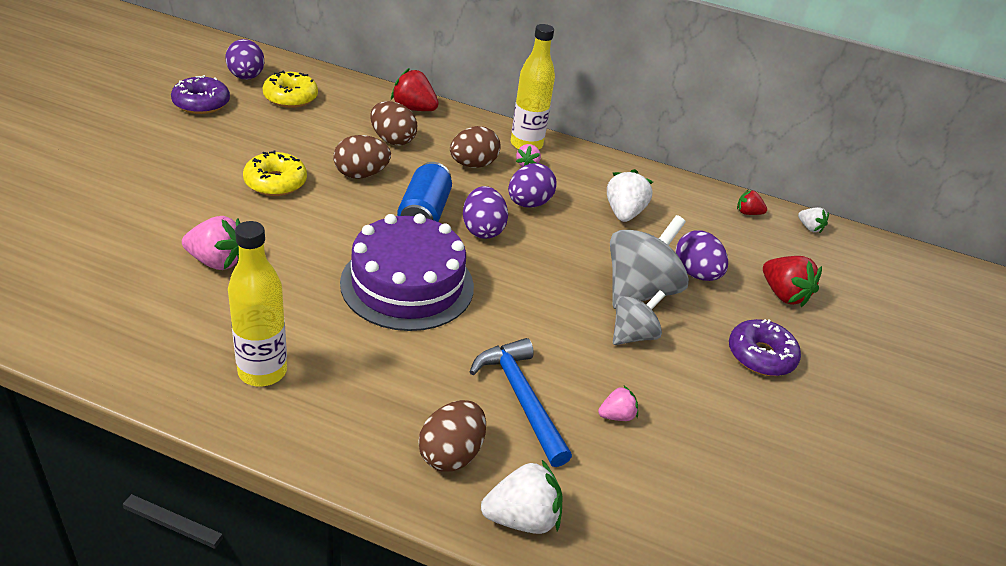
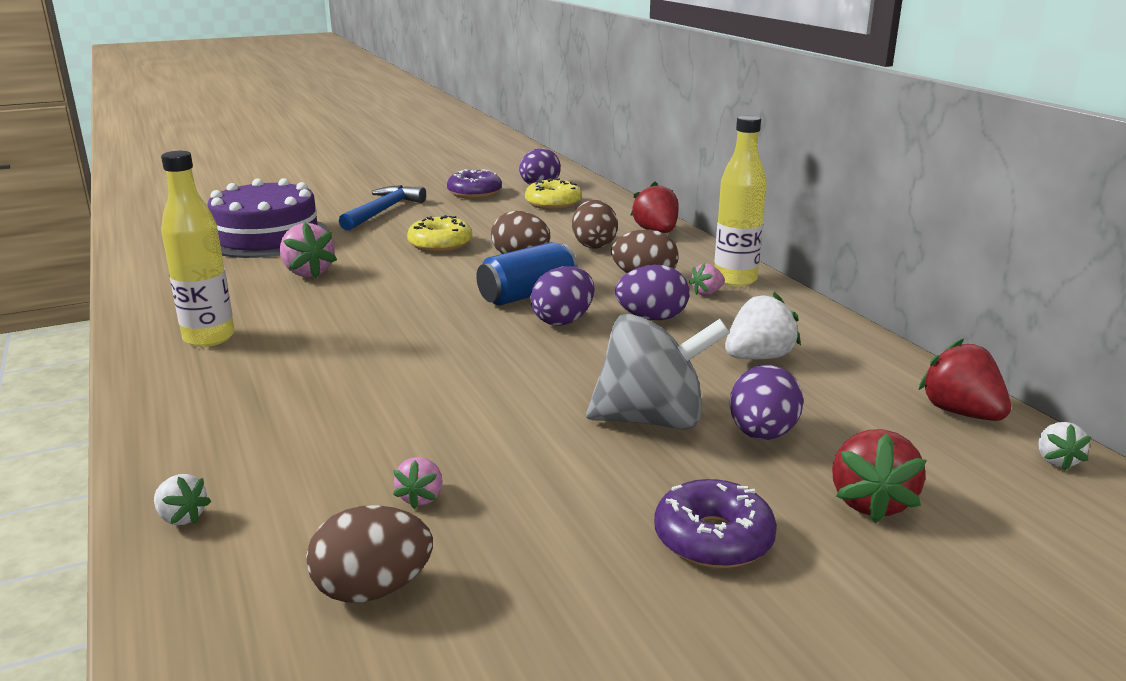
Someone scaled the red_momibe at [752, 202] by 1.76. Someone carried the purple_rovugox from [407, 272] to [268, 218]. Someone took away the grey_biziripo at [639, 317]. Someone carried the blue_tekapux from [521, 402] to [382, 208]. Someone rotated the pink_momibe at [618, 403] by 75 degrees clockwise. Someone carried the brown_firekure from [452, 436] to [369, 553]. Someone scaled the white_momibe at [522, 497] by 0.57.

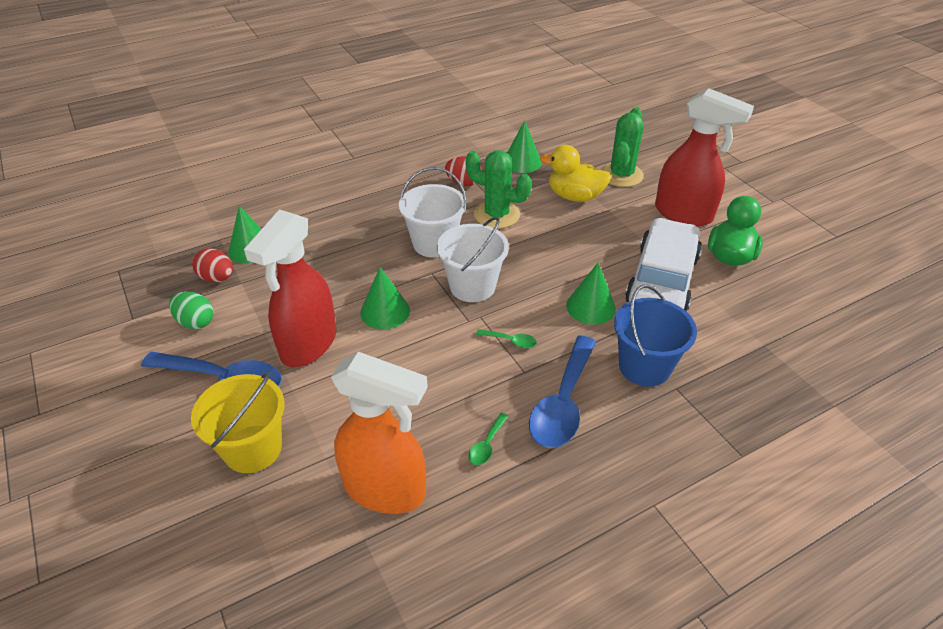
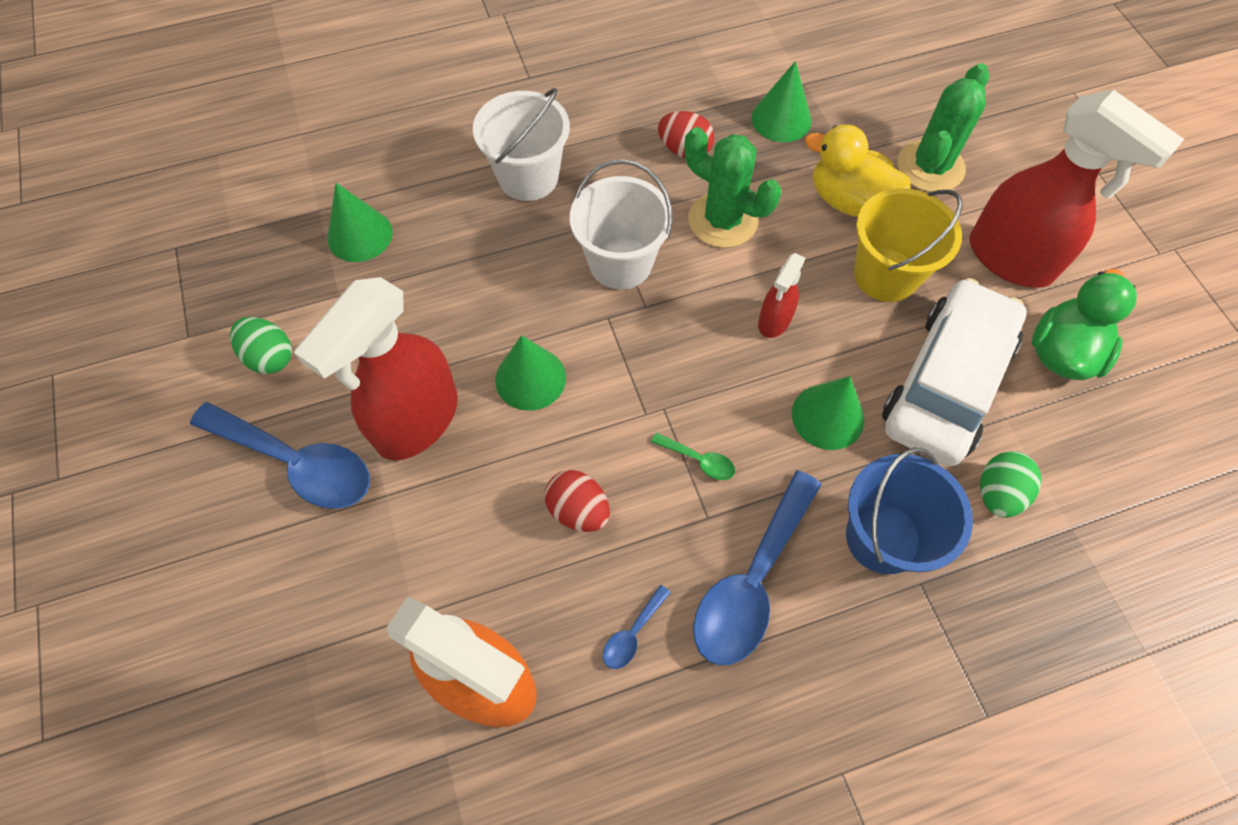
Someone carried the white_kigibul from [473, 259] to [521, 144]. Someone carried the red_firekure from [212, 265] to [577, 501]. Someone carried the yellow_kigibul from [238, 422] to [908, 245]. Someone repainted the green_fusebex at [489, 439], which became the blue_fusebex at [637, 627]. Someone put down the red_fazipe at [782, 295]. Someone put down the green_firekure at [1010, 484].

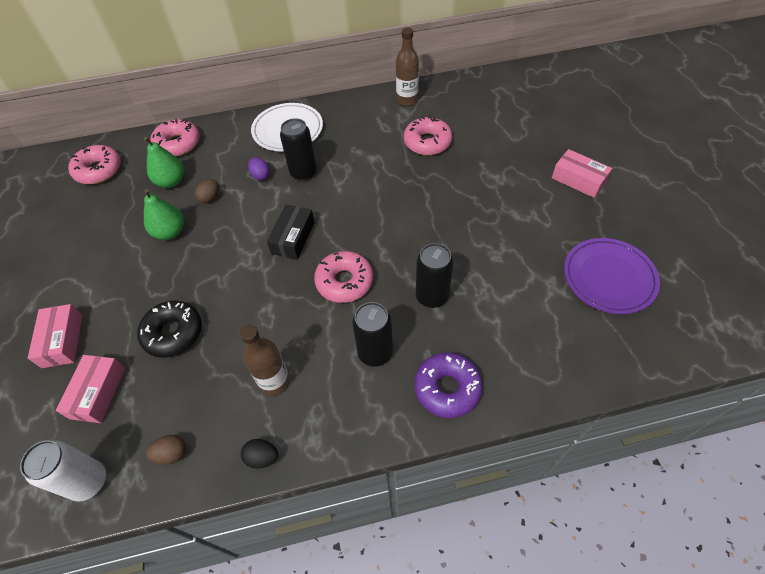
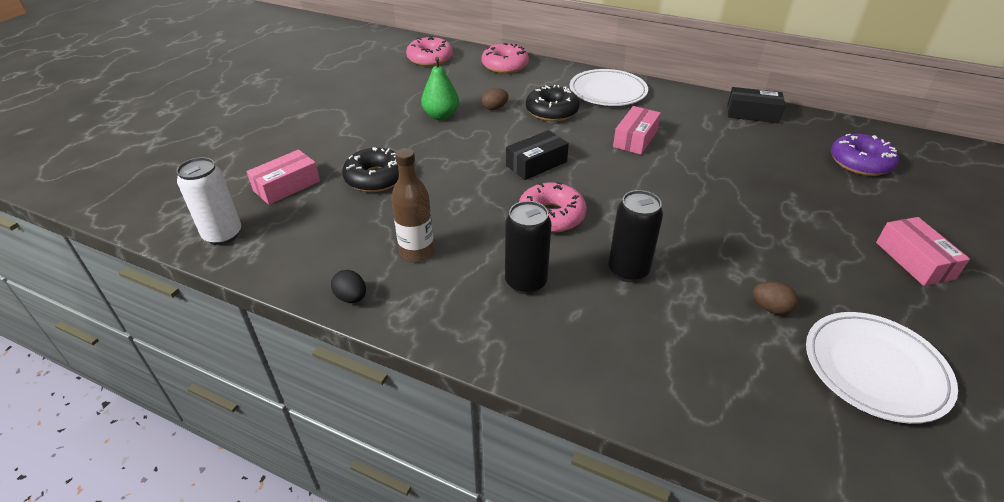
Someone swapped the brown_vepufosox at [407, 67] for the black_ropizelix at [756, 105]. Someone took away the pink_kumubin at [428, 135]. Someone took away the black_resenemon at [298, 149]. Someone took away the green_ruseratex at [164, 162]. Someone swapped the purple_firekure at [259, 169] for the black_kumubin at [553, 103]. Someone repainted the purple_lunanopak at [612, 276], which became the white_lunanopak at [882, 368]. Someone carried the pink_ropizelix from [55, 336] to [637, 130]. Someone carried the purple_kumubin from [448, 385] to [865, 154]. Someone carried the brown_firekure from [166, 450] to [775, 298].

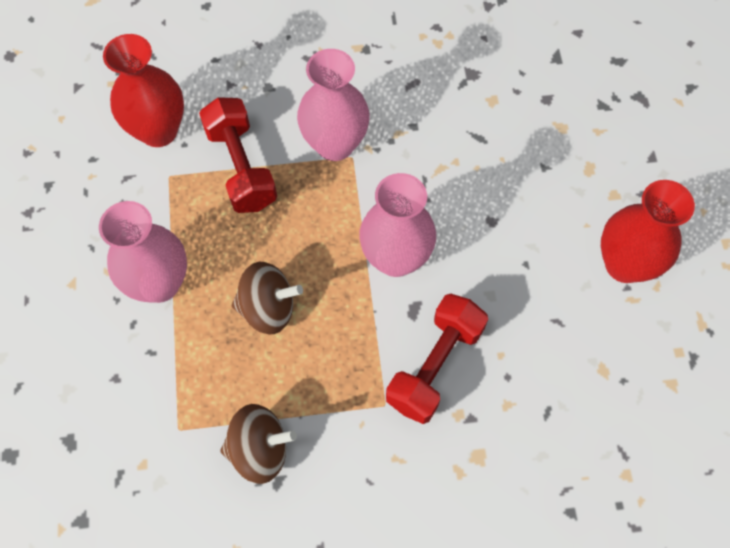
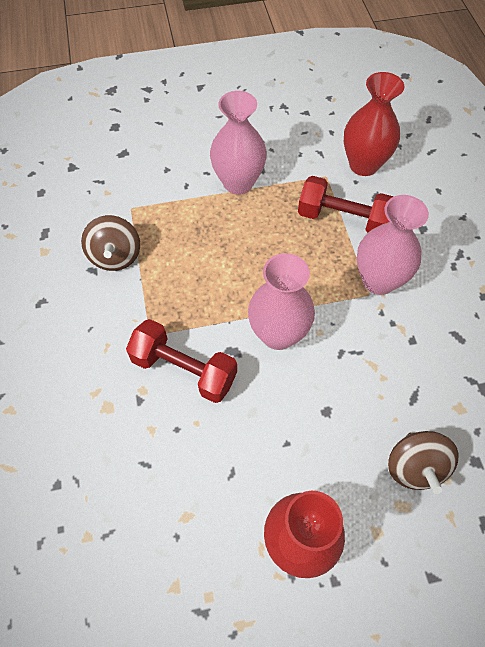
Someone rotated the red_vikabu at [238, 155] by 45 degrees clockwise. Someone carried the brown_biziripo from [267, 298] to [423, 462].

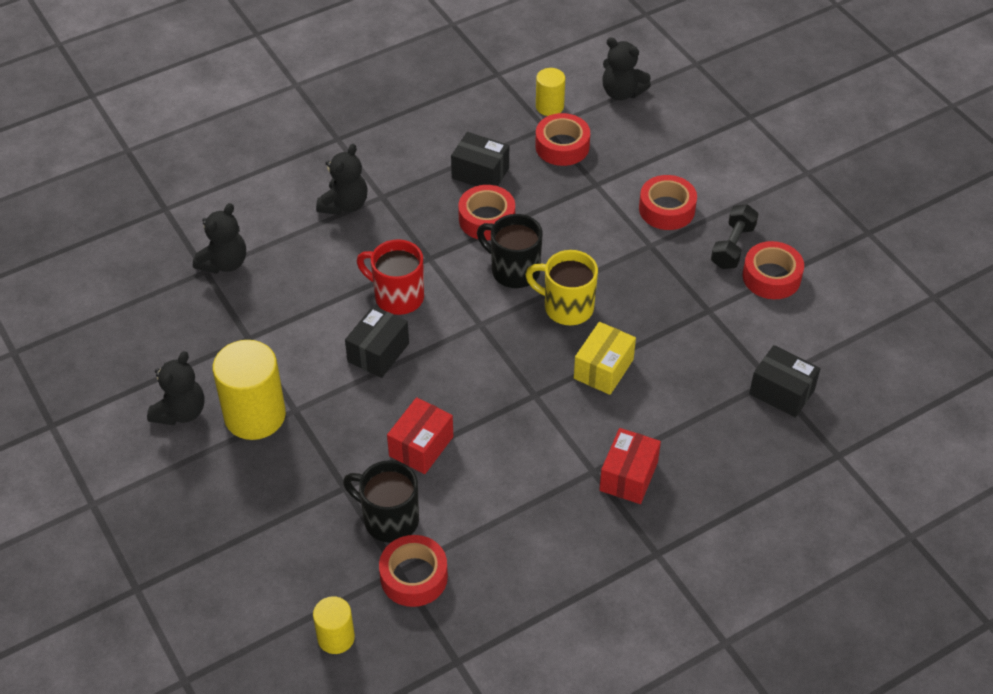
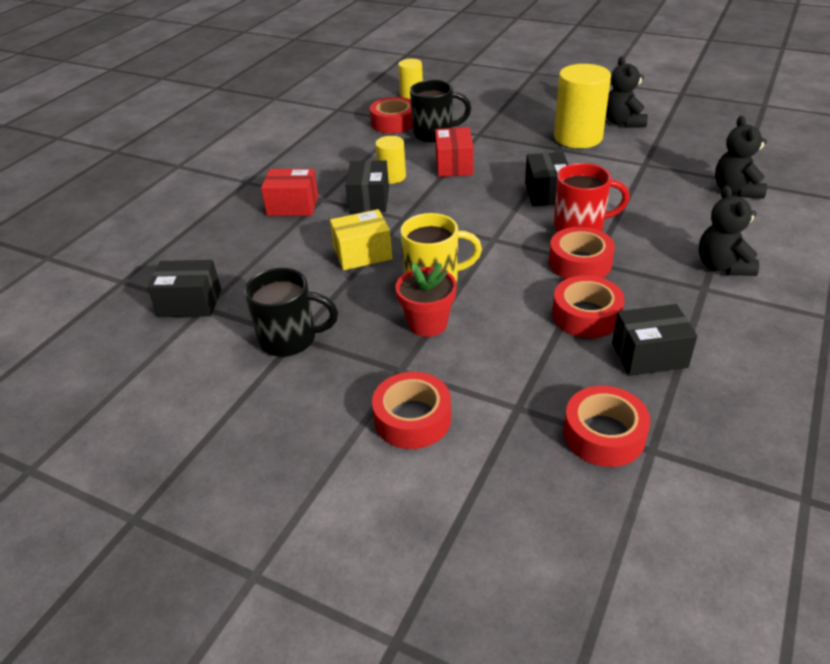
Someone took away the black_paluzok at [627, 69]. Someone carried the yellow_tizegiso from [550, 92] to [390, 160]. Someone took away the black_vikabu at [734, 236]. Someone carried the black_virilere from [510, 251] to [291, 312]. Someone carried the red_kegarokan from [773, 270] to [582, 253]. Someone rotated the yellow_ropizelix at [605, 358] by 75 degrees clockwise. Someone rotated the red_ropizelix at [630, 466] by 75 degrees counterclockwise. Someone put down the black_ropizelix at [367, 186]. Someone put down the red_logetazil at [426, 300].

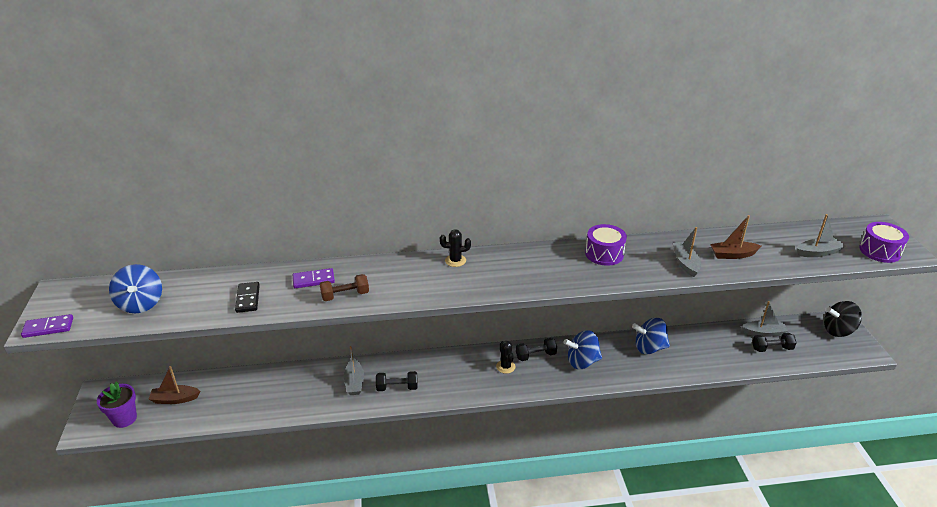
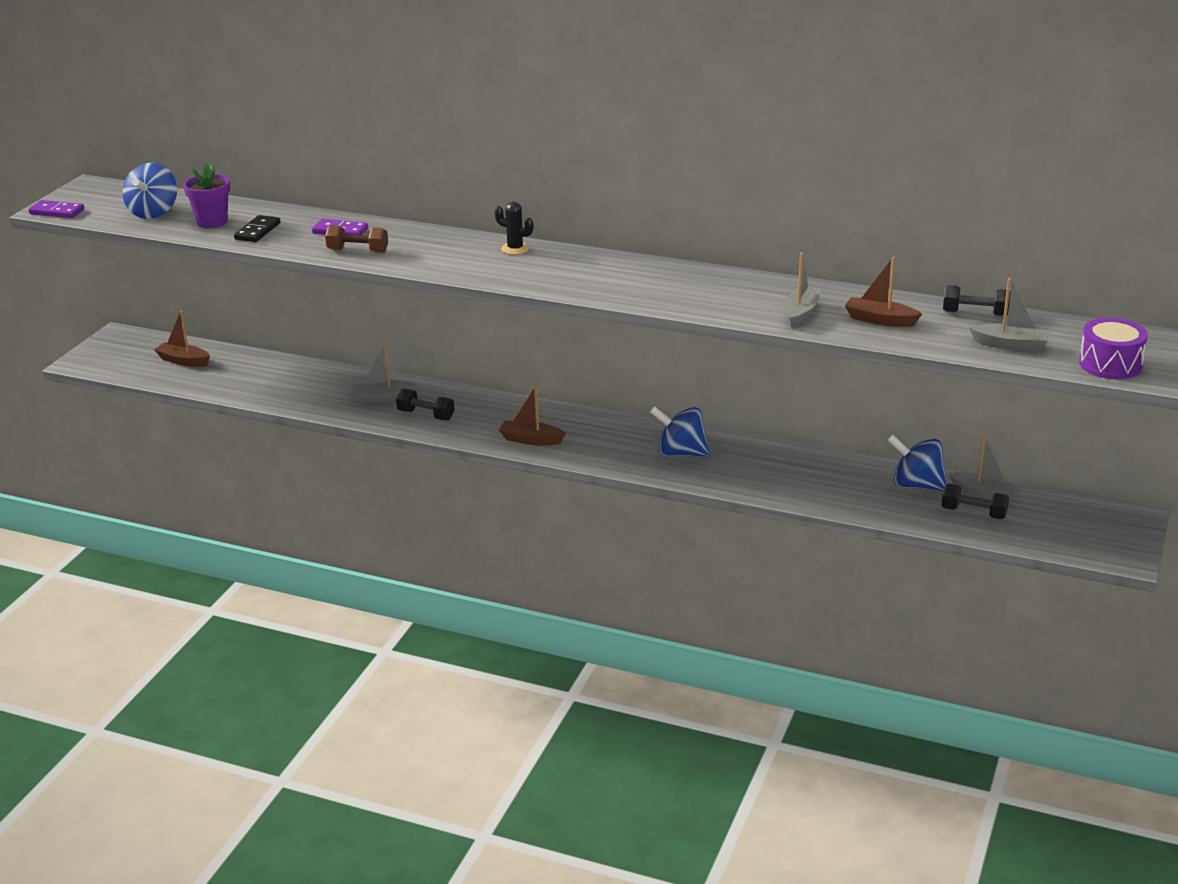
Someone took away the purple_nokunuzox at [606, 245]. Someone took away the black_biziripo at [843, 319]. Someone carried the blue_biziripo from [651, 336] to [917, 463]. Someone carried the black_vikabu from [536, 349] to [977, 300]. Someone took away the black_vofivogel at [506, 357]. Someone rotated the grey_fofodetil at [354, 370] by 60 degrees clockwise. Someone carried the purple_logetazil from [117, 404] to [206, 196]. Someone put down the brown_fofodetil at [532, 415].

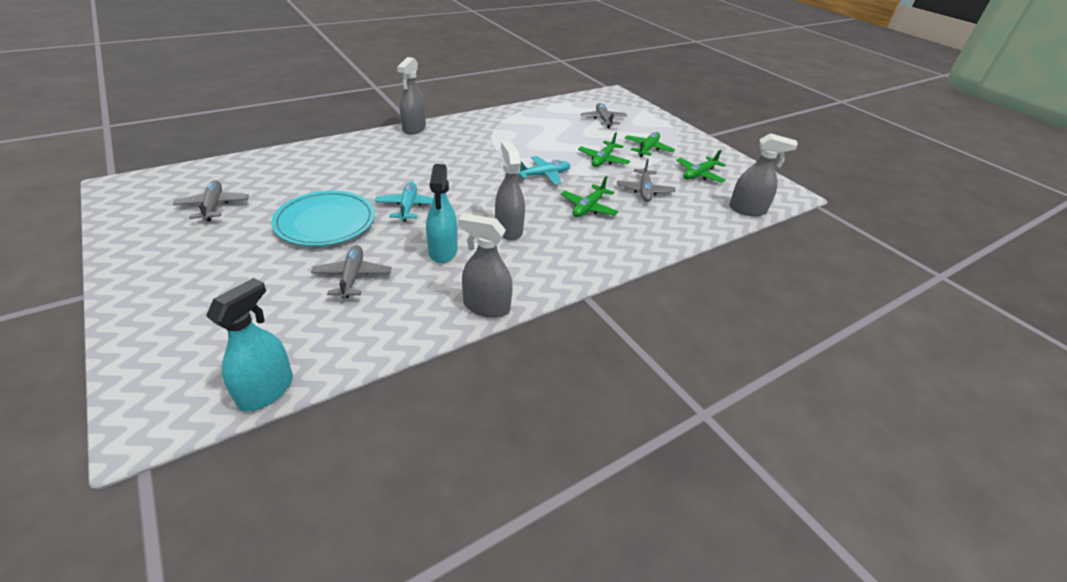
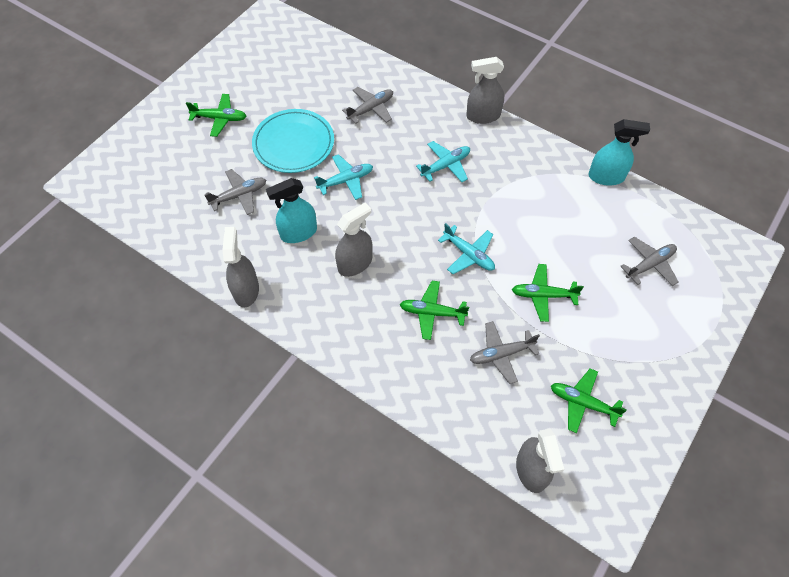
Someone carried the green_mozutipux from [650, 144] to [216, 115]. Someone carried the grey_mozutipux from [211, 200] to [367, 105]. Someone carried the turquoise_fazipe from [249, 345] to [619, 152]. Someone put down the turquoise_mozutipux at [443, 161].

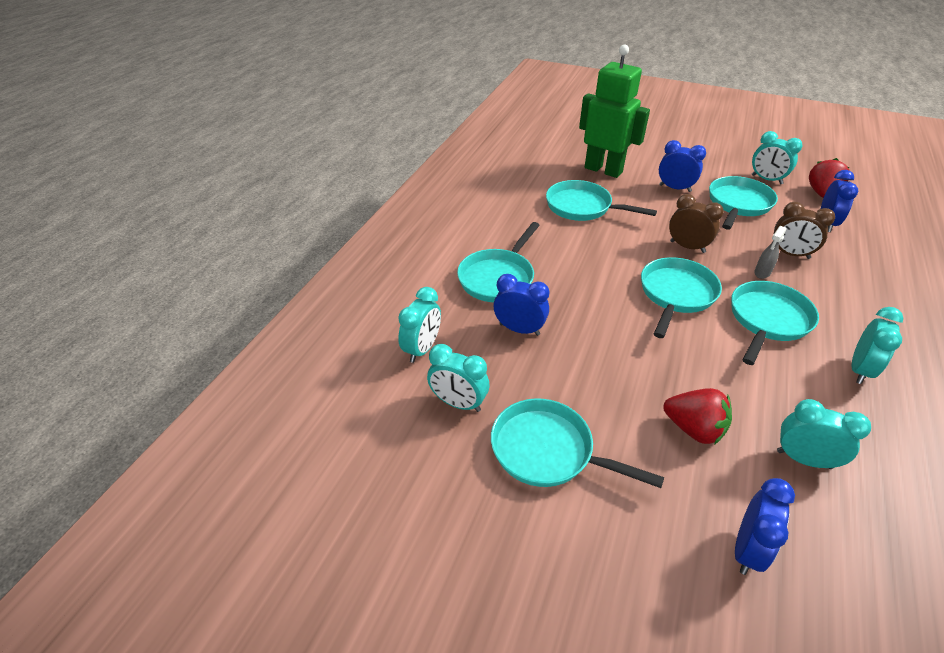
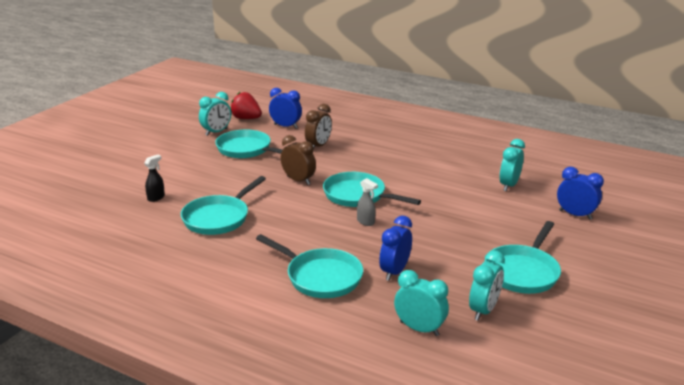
Someone swapped the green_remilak at [614, 111] for the black_fazipe at [154, 178]. Someone took away the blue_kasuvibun at [682, 166]. Someone rotated the brown_kasuvibun at [696, 223] by 90 degrees clockwise. Someone carried the grey_fazipe from [770, 252] to [367, 202]. Someone took away the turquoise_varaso at [775, 323]. Someone took away the turquoise_kasuvibun at [877, 345]. Someone took away the red_momibe at [697, 416].

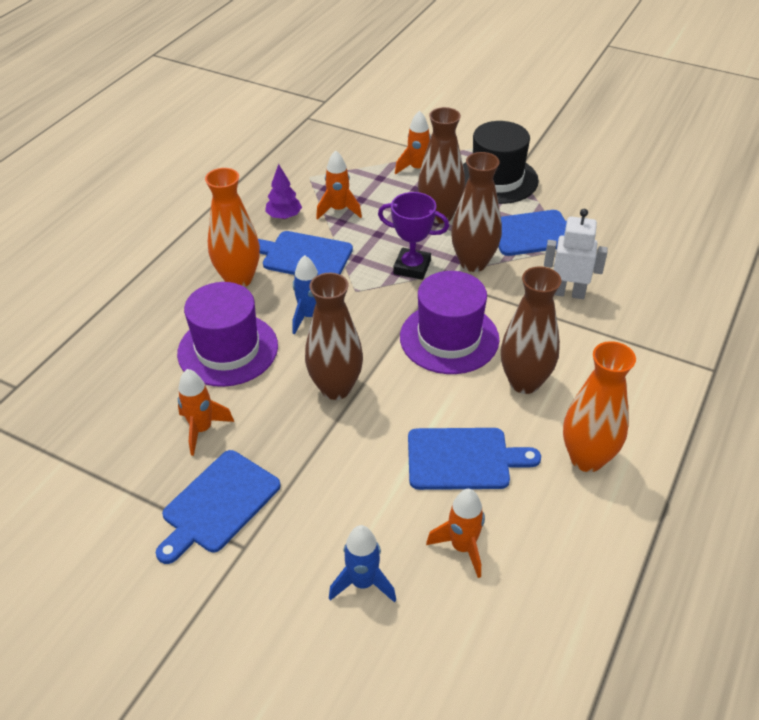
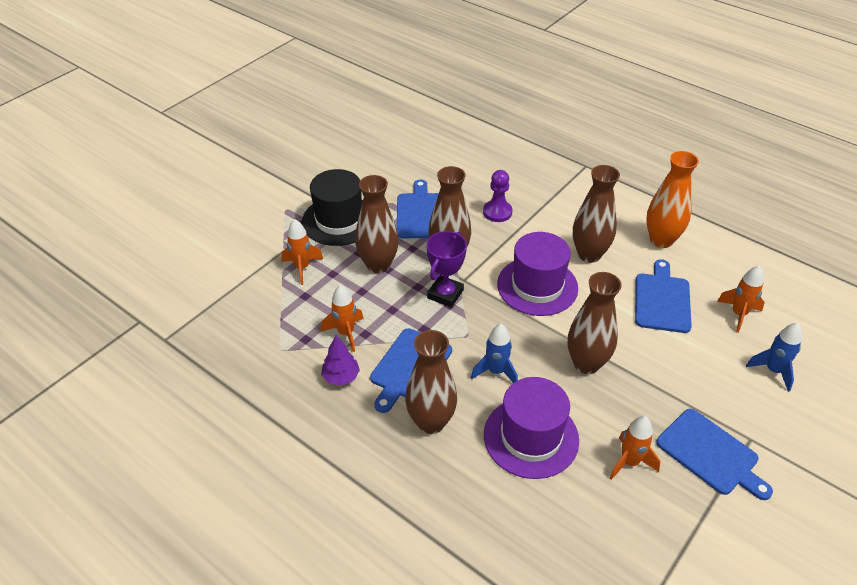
Someone repainted the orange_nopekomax at [232, 227], which became the brown_nopekomax at [431, 382]. Someone swapped the white_remilak at [576, 254] for the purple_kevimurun at [497, 196].

